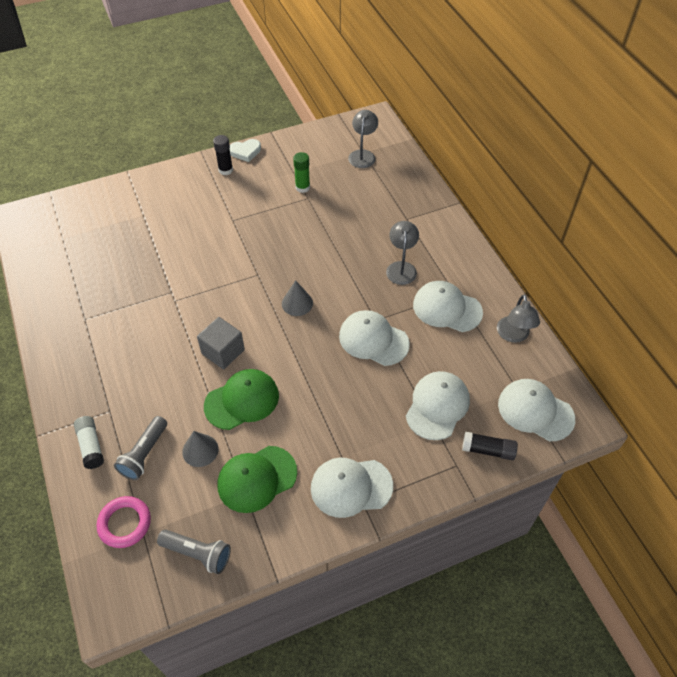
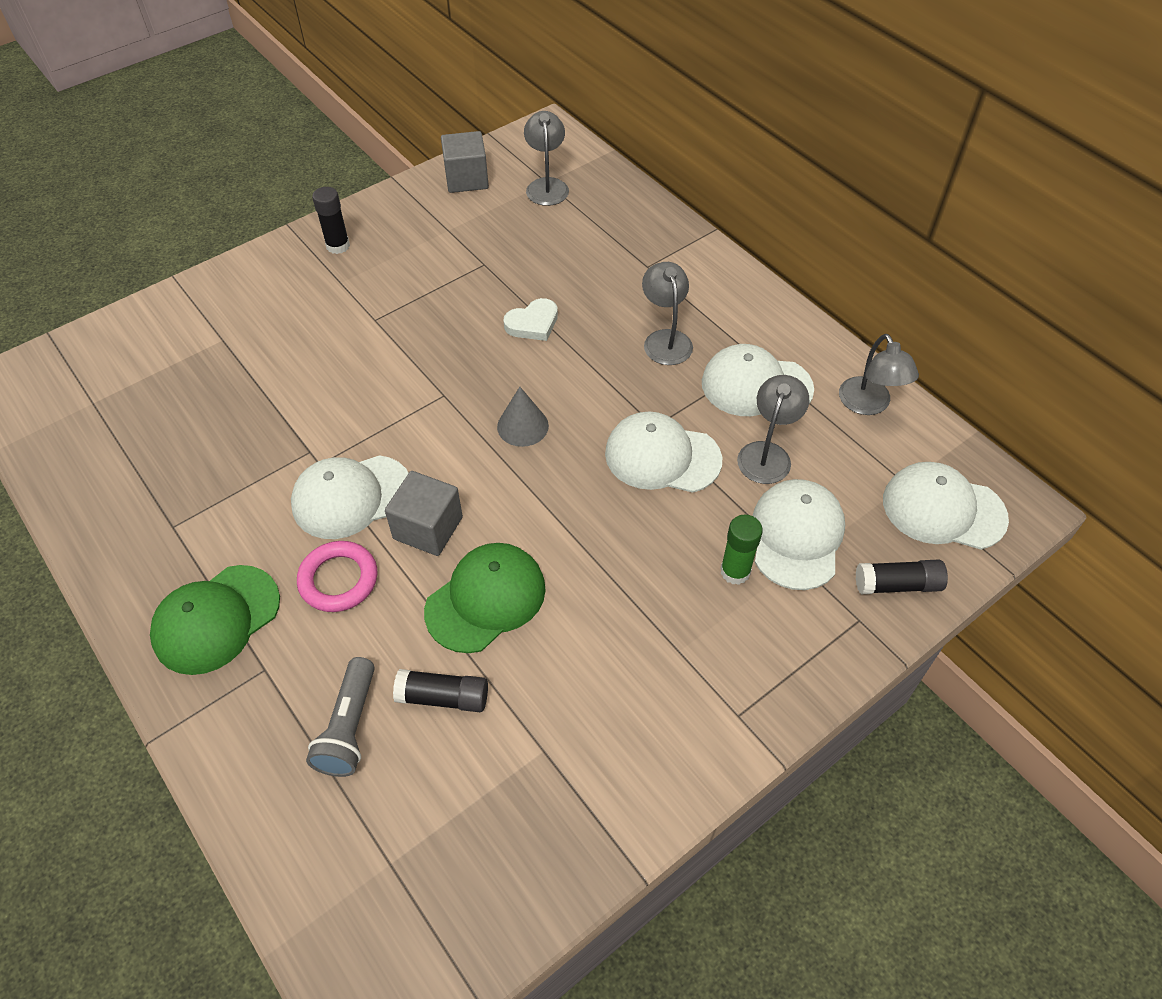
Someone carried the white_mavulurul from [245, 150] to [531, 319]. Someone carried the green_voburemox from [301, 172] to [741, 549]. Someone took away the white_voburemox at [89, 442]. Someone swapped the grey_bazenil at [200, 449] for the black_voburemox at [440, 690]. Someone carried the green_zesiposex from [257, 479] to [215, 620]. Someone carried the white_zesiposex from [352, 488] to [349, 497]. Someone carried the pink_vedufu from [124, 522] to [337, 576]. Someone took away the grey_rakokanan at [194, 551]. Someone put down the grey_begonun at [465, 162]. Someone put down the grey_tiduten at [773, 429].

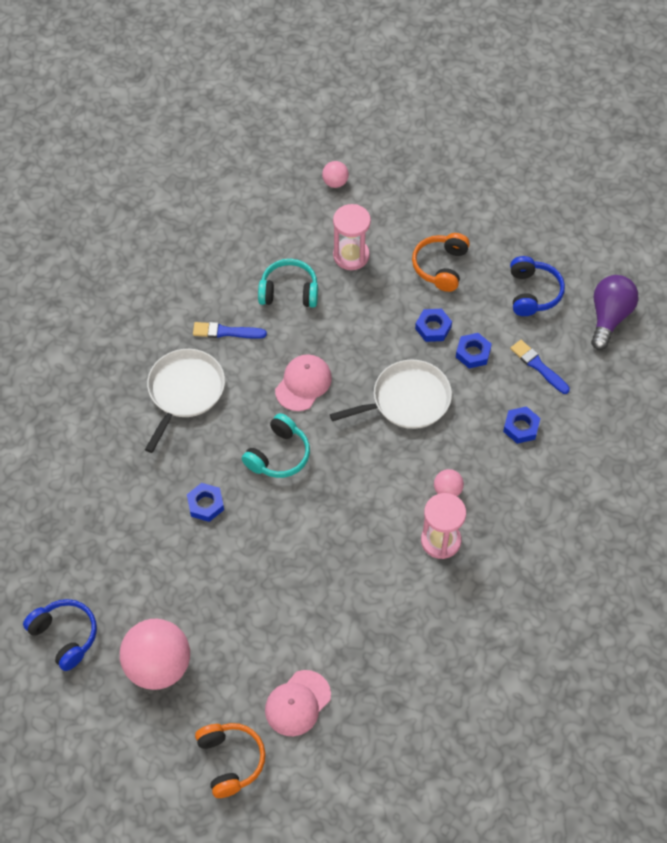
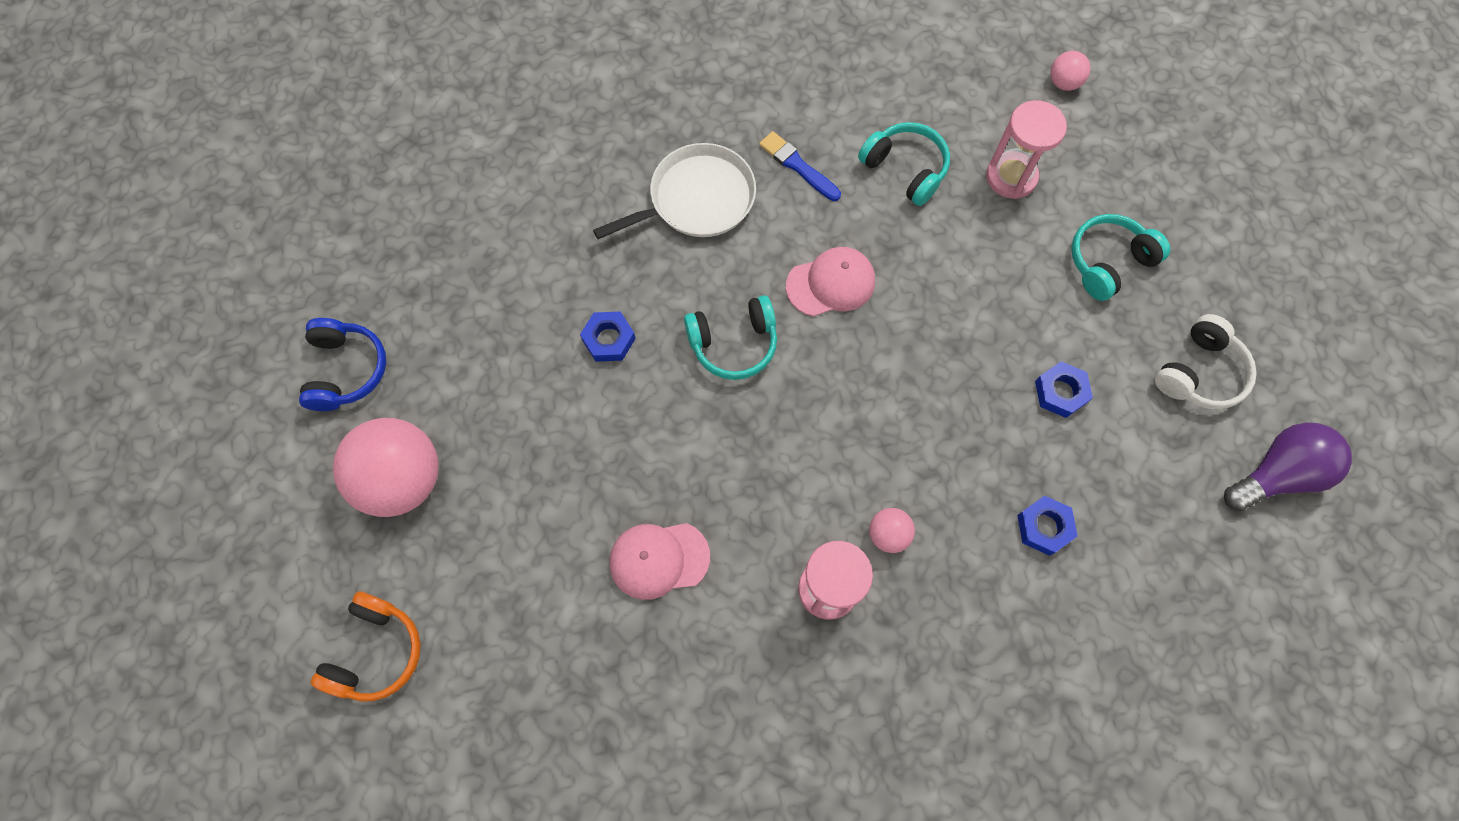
Someone repainted the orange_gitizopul at [441, 262], which became the turquoise_gitizopul at [1120, 257]. Someone repainted the blue_gitizopul at [537, 286], which became the white_gitizopul at [1206, 361]. Someone took away the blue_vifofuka at [433, 325]. Someone took away the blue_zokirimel at [540, 367]. Someone took away the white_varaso at [391, 394]. Someone carried the pink_zesiposex from [298, 703] to [660, 561].

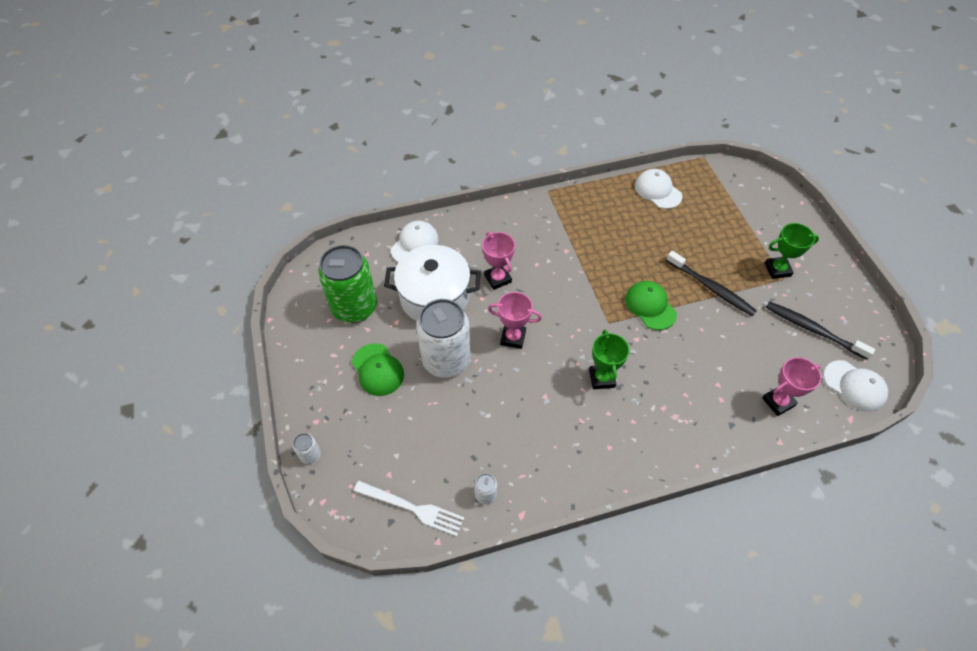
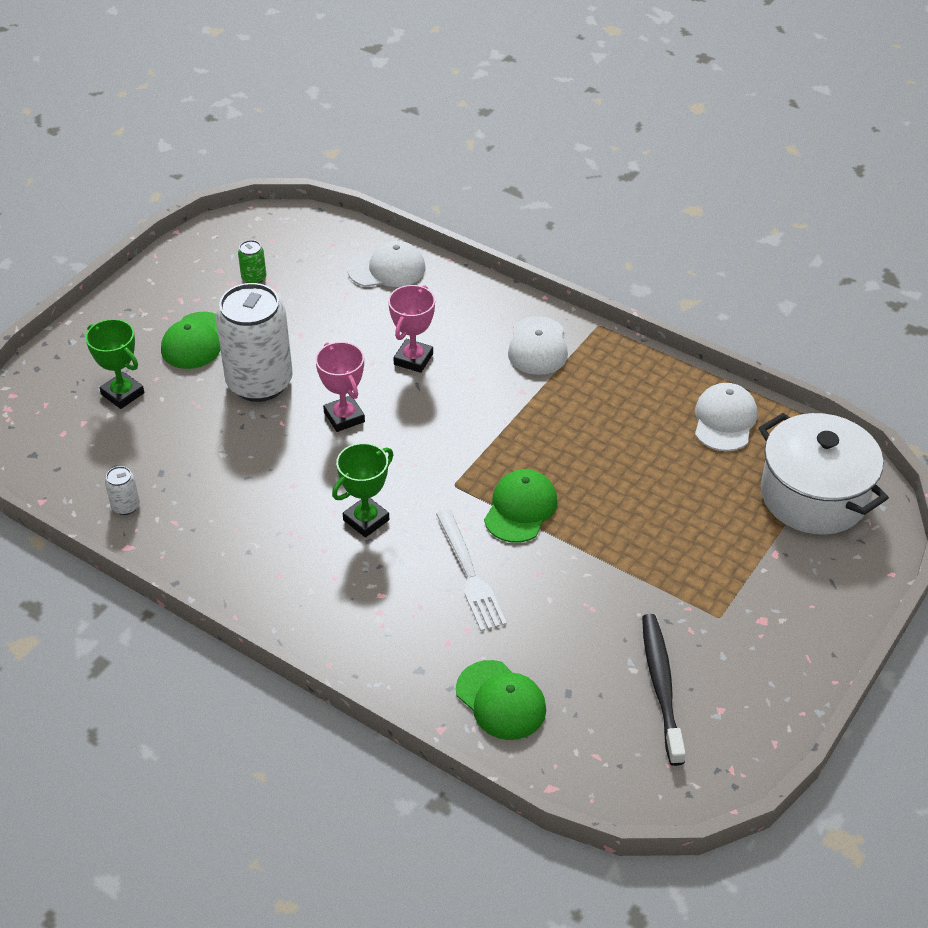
Someone carried the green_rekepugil from [792, 251] to [114, 364]. Someone scaled the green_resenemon at [347, 284] by 0.40. Someone carried the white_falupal from [432, 283] to [824, 474]. Someone took away the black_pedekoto at [711, 283]. Someone swapped the pink_rekepugil at [791, 386] for the green_zesiposex at [501, 700]. Someone carried the white_zesiposex from [855, 386] to [538, 345]. Someone took away the white_resenemon at [307, 448]. Someone carried the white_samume from [409, 508] to [471, 570].

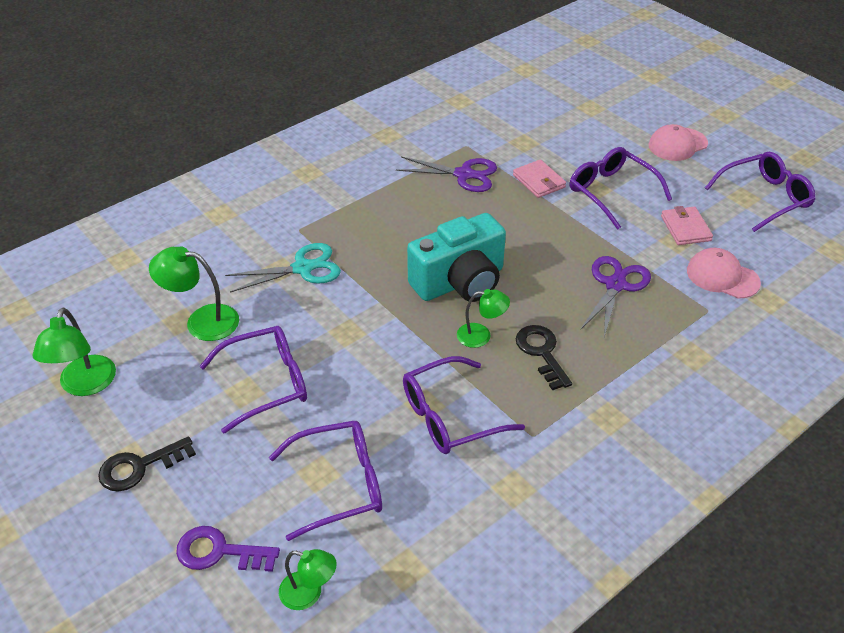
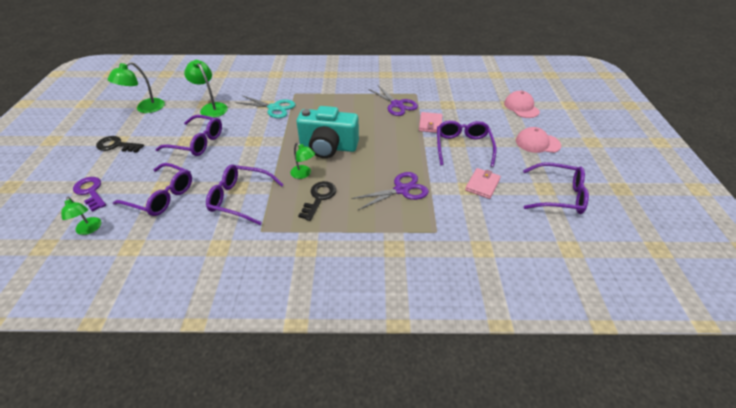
Someone carried the pink_zesiposex from [724, 273] to [522, 104].

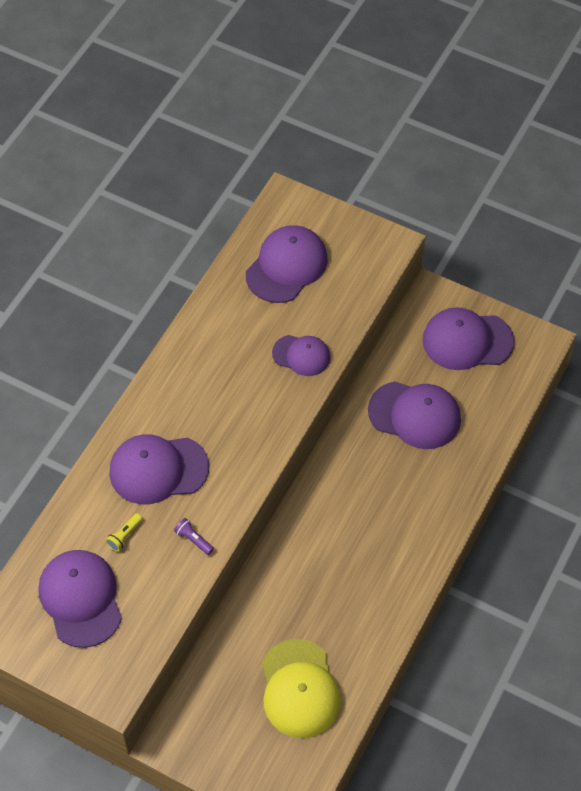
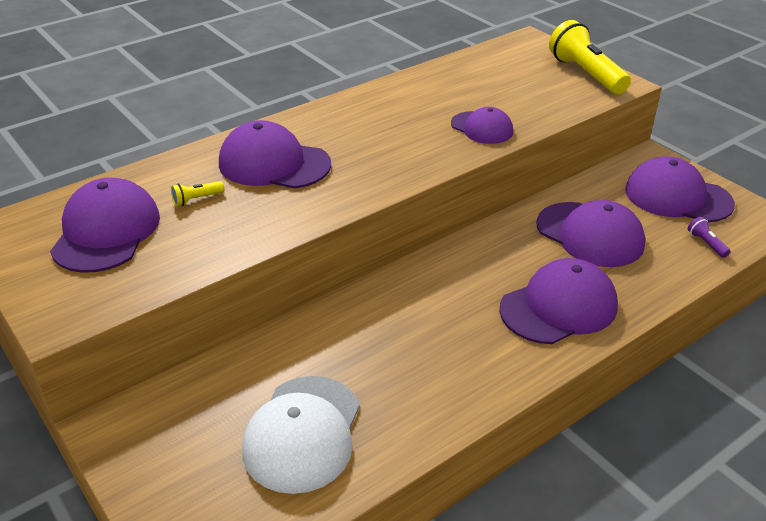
Someone carried the purple_zesiposex from [287, 264] to [559, 301]. Someone carried the purple_rakokanan from [194, 536] to [709, 237]. Someone repainted the yellow_zesiposex at [301, 688], which became the white_zesiposex at [301, 435]. Someone put down the yellow_rakokanan at [590, 57].

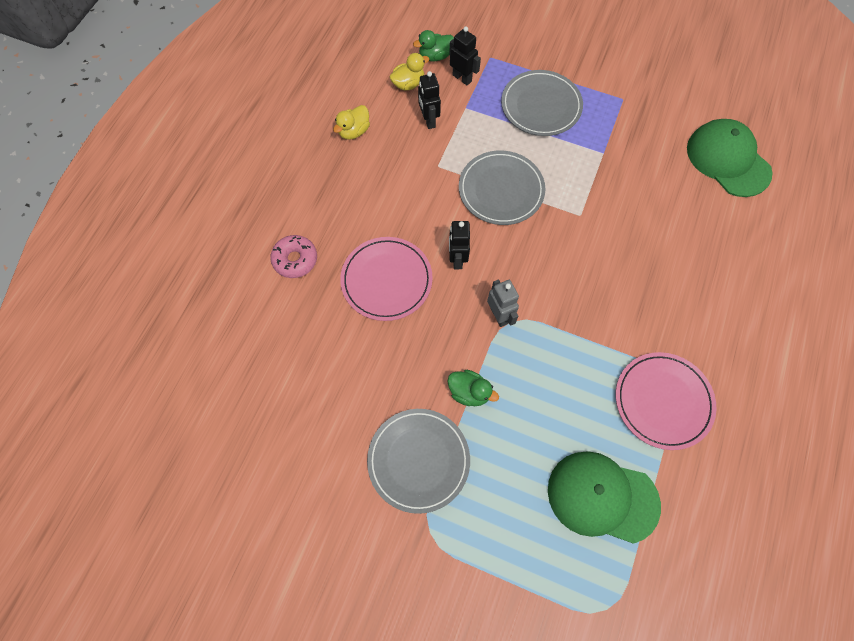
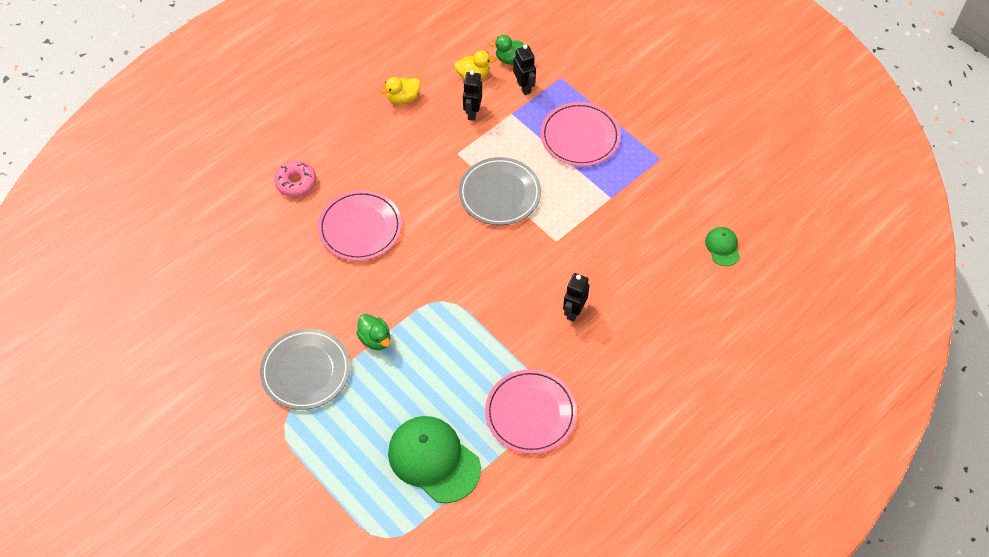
Someone repainted the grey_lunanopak at [542, 103], which became the pink_lunanopak at [581, 134]. Someone scaled the green_zesiposex at [730, 158] by 0.49. Someone carried the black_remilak from [459, 245] to [576, 297]. Someone took away the grey_remilak at [503, 303].

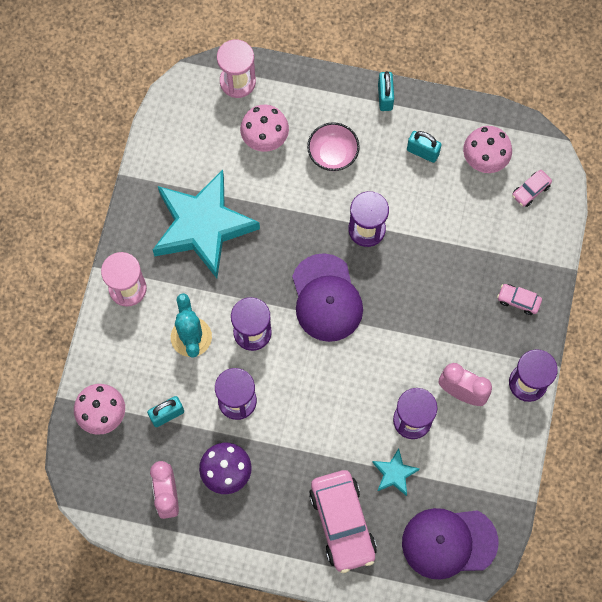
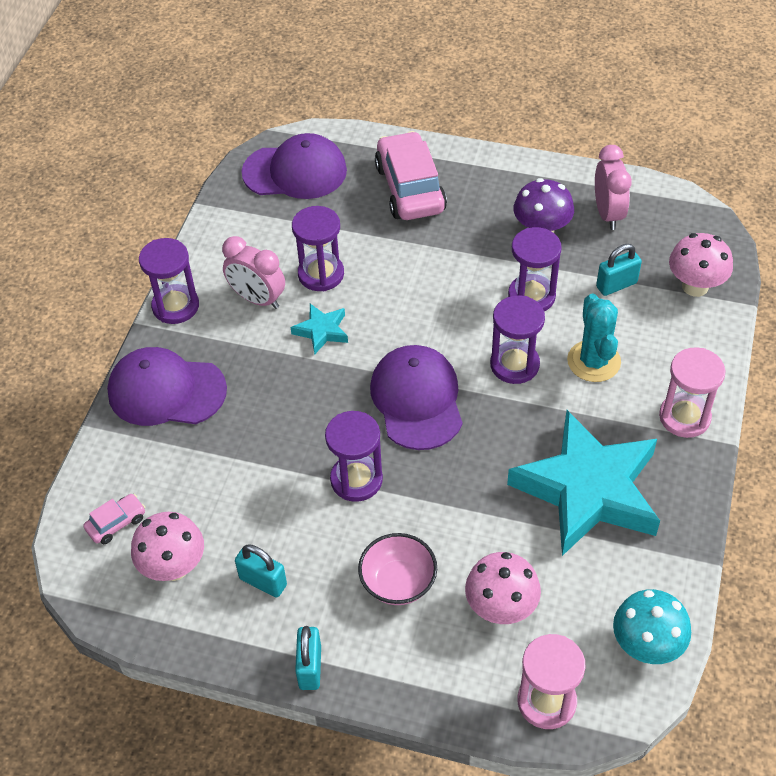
Someone swapped the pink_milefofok at [519, 299] for the purple_zesiposex at [167, 386]. Someone carried the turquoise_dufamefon from [396, 472] to [319, 329]. Someone put down the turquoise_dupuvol at [652, 626].

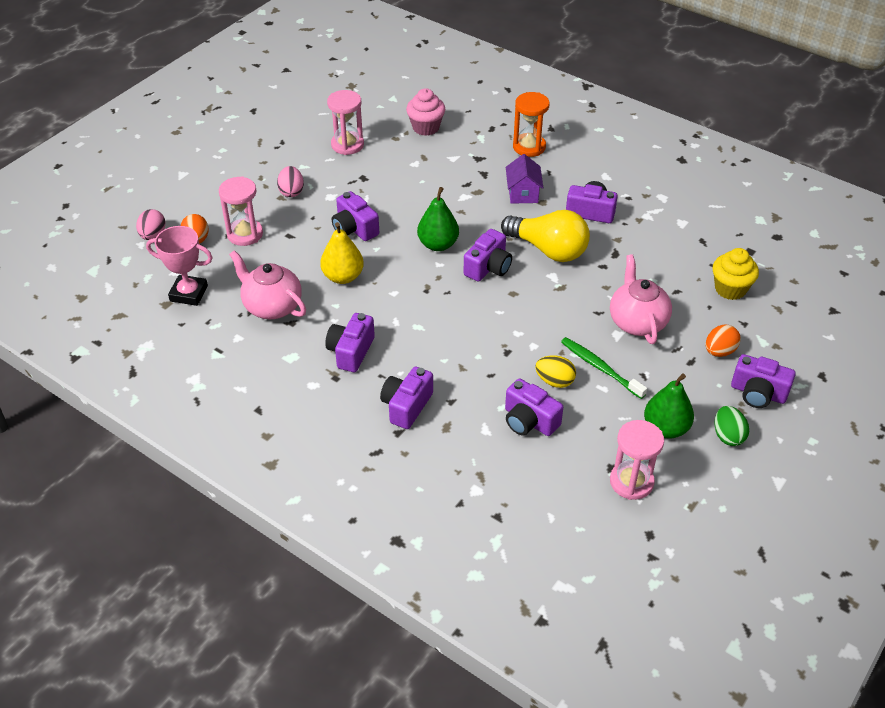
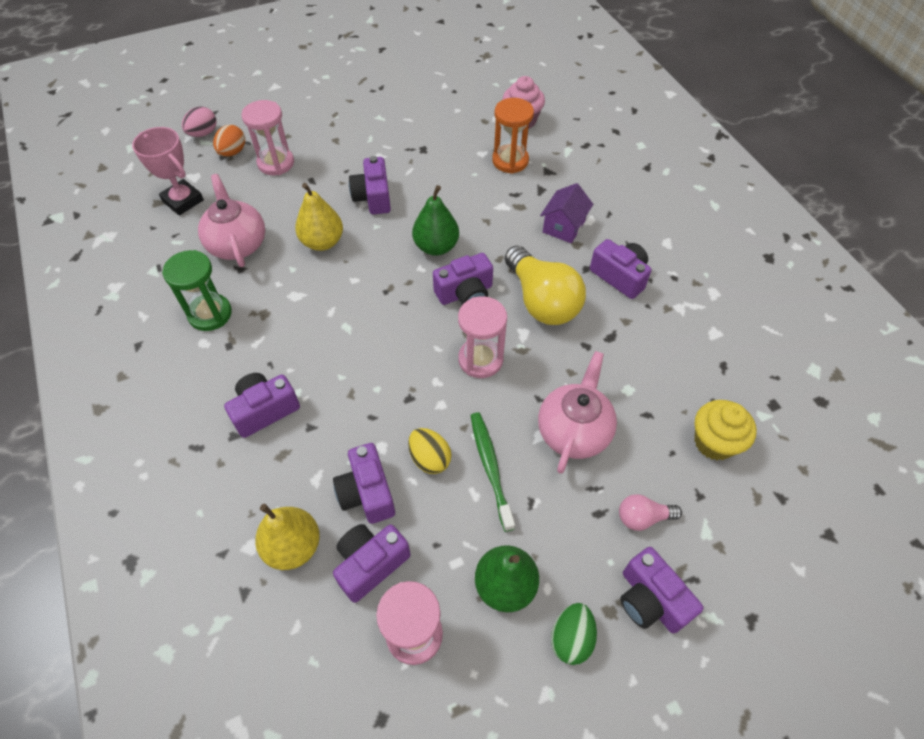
Someone carried the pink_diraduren from [345, 122] to [482, 337]. Someone carried the orange_diraduren from [531, 124] to [513, 136]. Someone took away the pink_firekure at [290, 181]. Someone carried the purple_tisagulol from [350, 342] to [371, 563]. Someone swapped the orange_firekure at [723, 340] for the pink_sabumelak at [650, 512]. Someone put down the green_diraduren at [197, 290]. Someone put down the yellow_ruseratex at [287, 537].

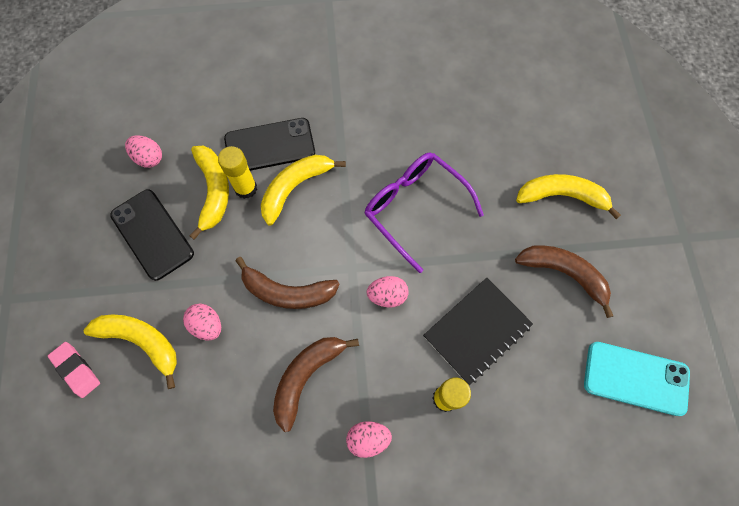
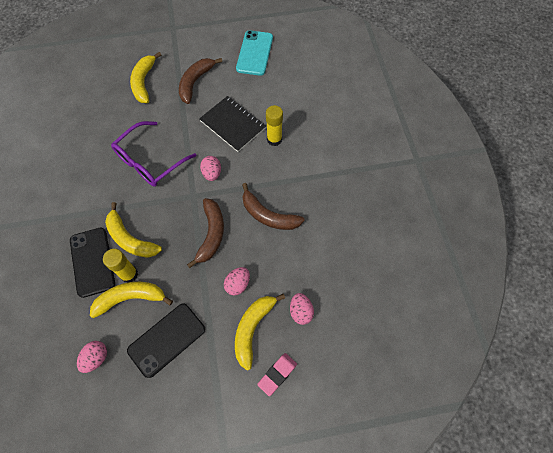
Someone carried the pink_firekure from [369, 439] to [302, 309].

